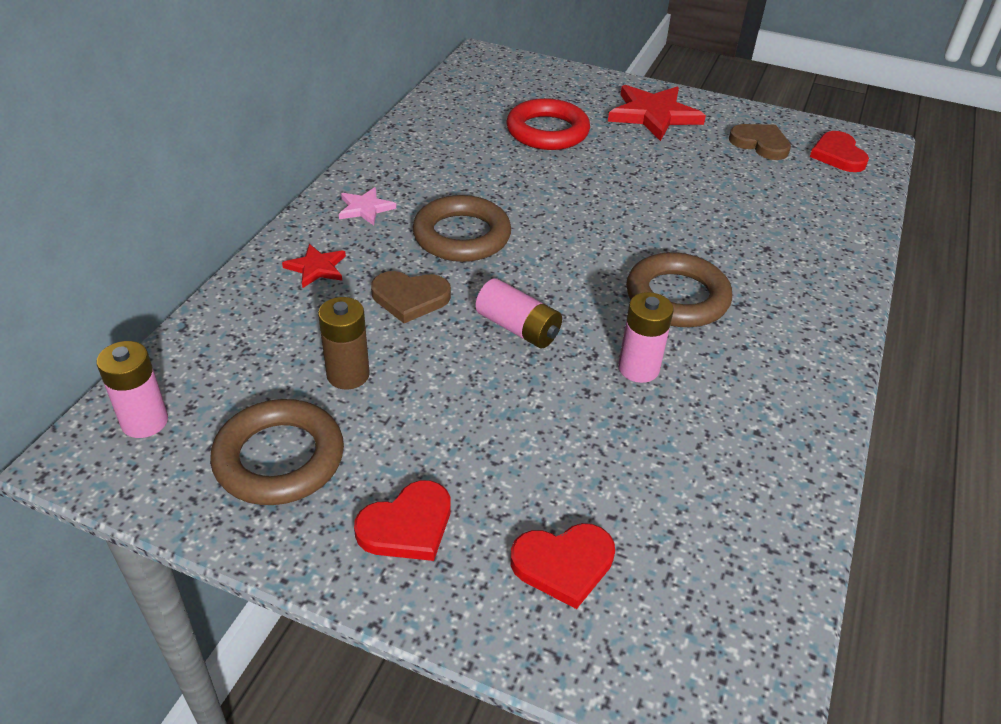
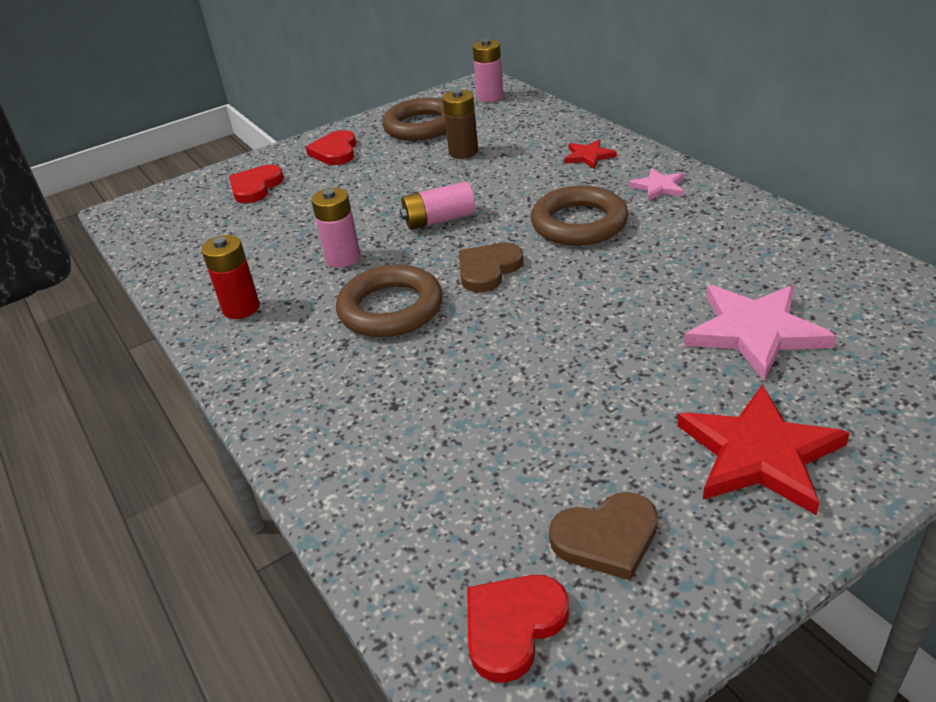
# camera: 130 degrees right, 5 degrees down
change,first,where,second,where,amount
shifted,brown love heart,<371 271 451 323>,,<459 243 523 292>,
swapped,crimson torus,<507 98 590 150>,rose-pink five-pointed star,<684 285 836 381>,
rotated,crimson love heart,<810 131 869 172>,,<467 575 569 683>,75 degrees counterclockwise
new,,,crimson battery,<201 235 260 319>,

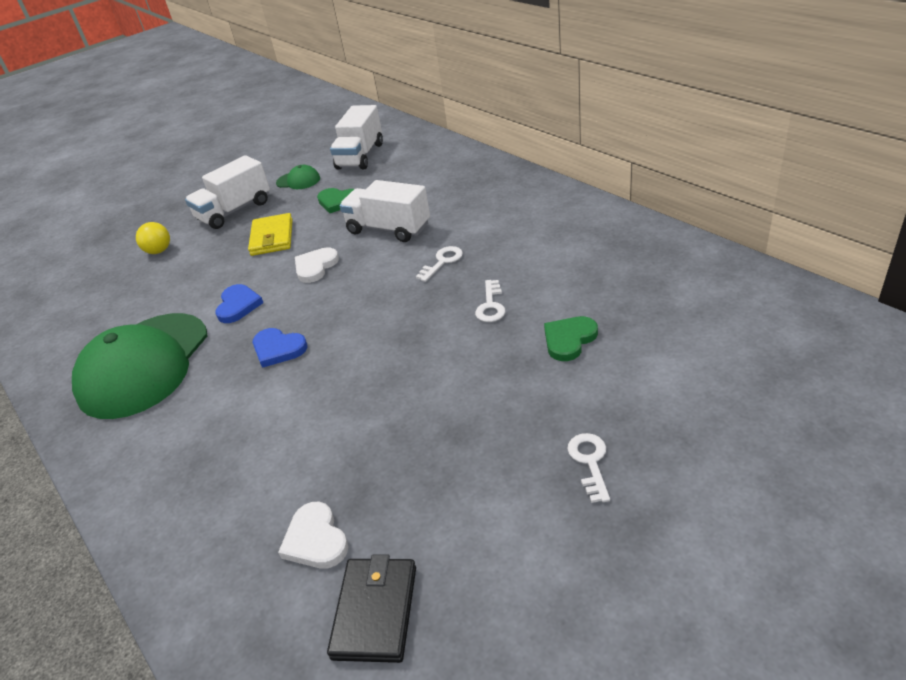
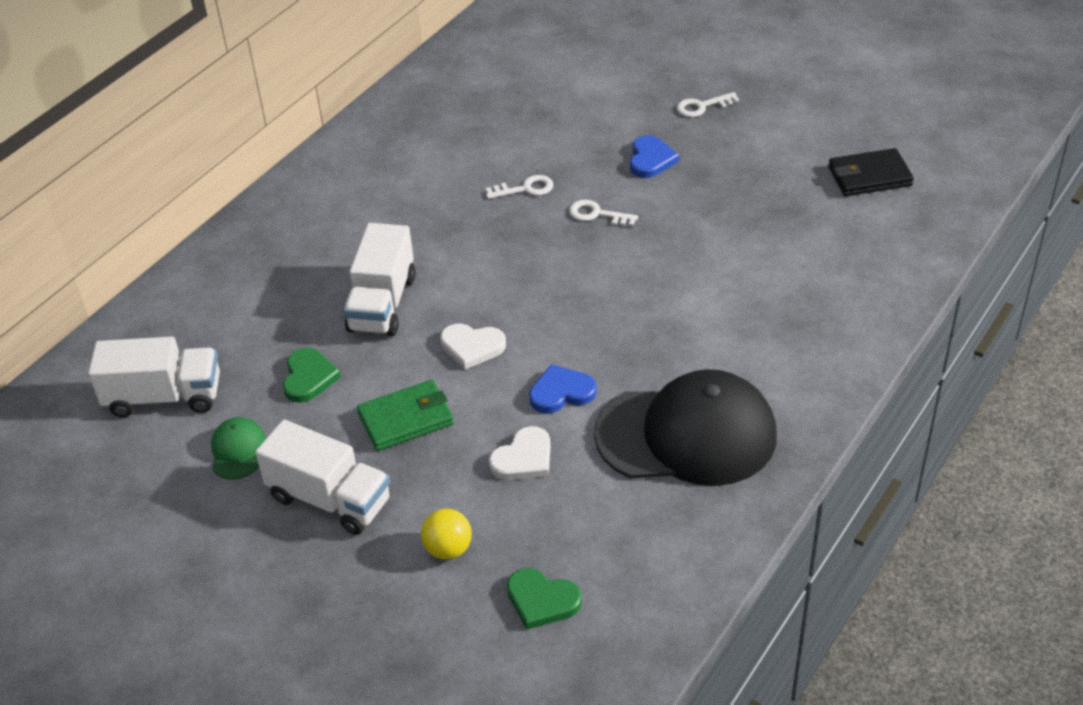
# camera: 110 degrees left, 5 degrees up
change,first,where,second,where,amount
repainted,green peaked cap,<72 313 208 419>,black peaked cap,<594 369 777 486>,
repainted,bright yellow billfold,<248 213 293 256>,green billfold,<357 380 454 451>,
shifted,royal blue love heart,<253 328 307 368>,,<630 135 679 178>,
shifted,pure white love heart,<278 502 349 569>,,<489 426 551 480>,
shifted,pure white door key,<416 246 463 282>,,<569 200 638 226>,
shifted,green love heart,<544 316 598 361>,,<507 568 582 629>,

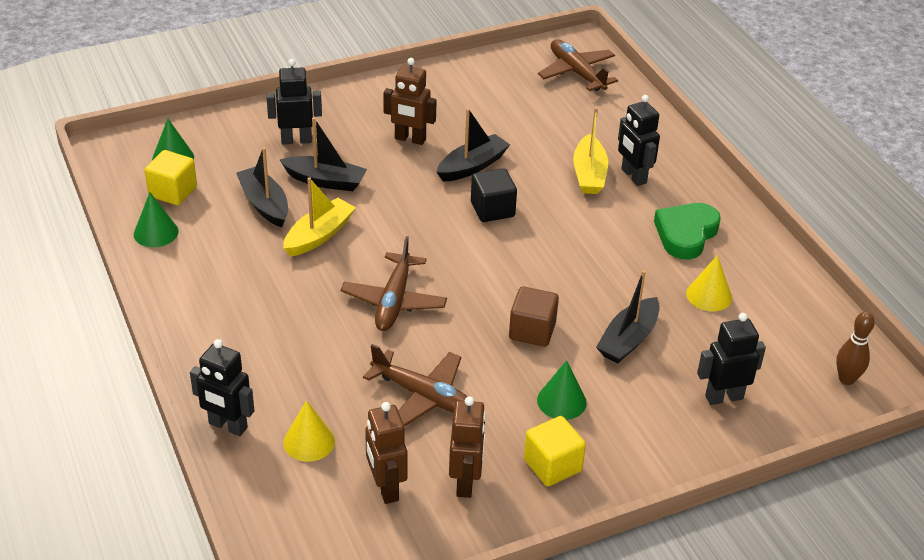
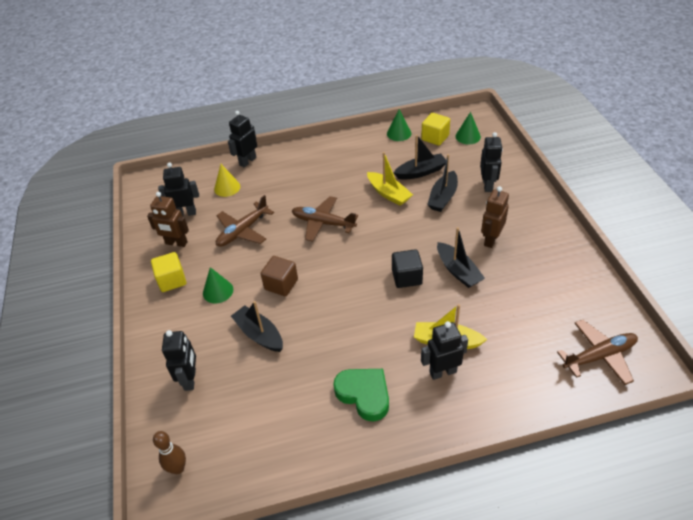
# camera: 105 degrees right, 5 degrees up
change,first,where,second,where,amount
repainted,brown robot figure,<365 402 408 504>,black robot figure,<158 162 199 216>,
gone,bright yellow cone,<686 255 732 311>,,,

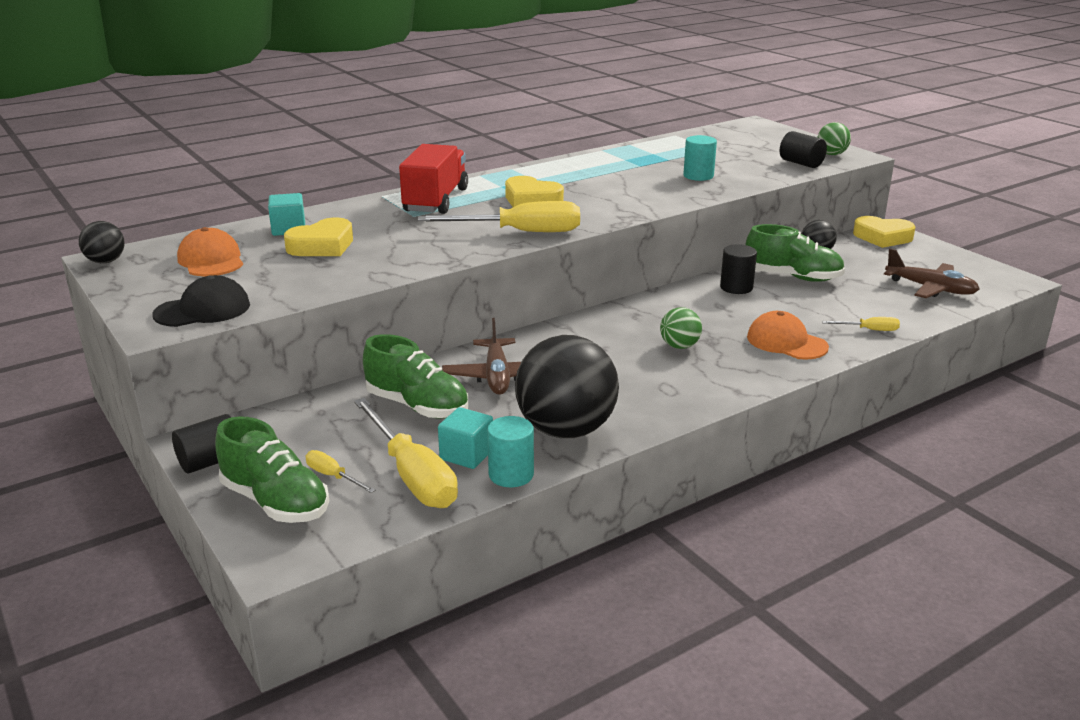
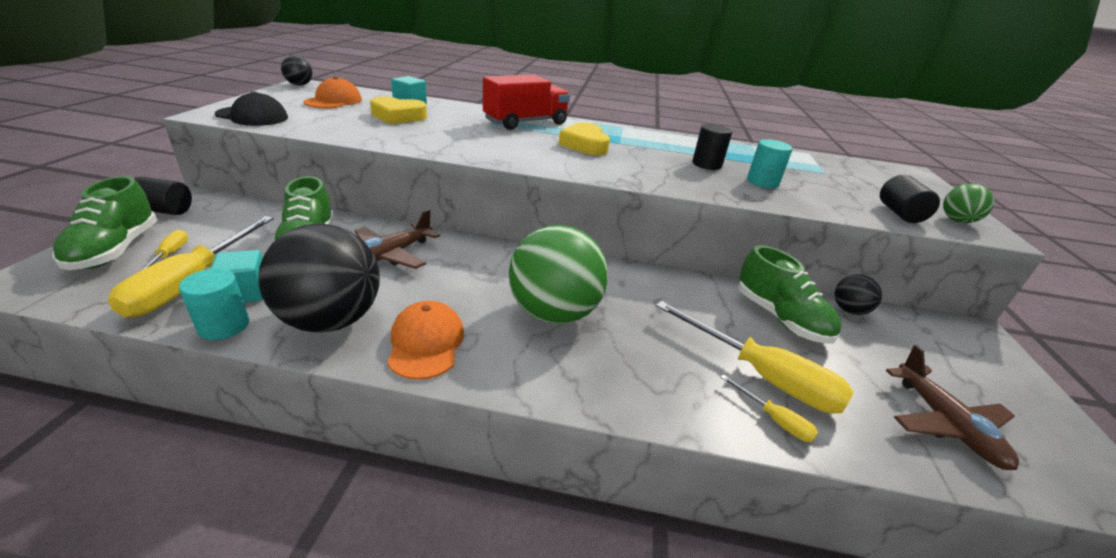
# camera: 40 degrees right, 5 degrees up
change,first,where,second,where,amount
shifted,bright yellow hand screwdriver,<418 201 580 232>,,<656 301 854 414>,
scaled,green ball,<660 307 702 349>,,<509 225 608 324>,x2.13
shifted,black solid cylinder,<720 244 757 294>,,<692 124 732 170>,
shifted,bright orange peaked cap,<747 311 829 360>,,<387 301 464 380>,
gone,bright yellow love heart,<853 216 916 248>,,,

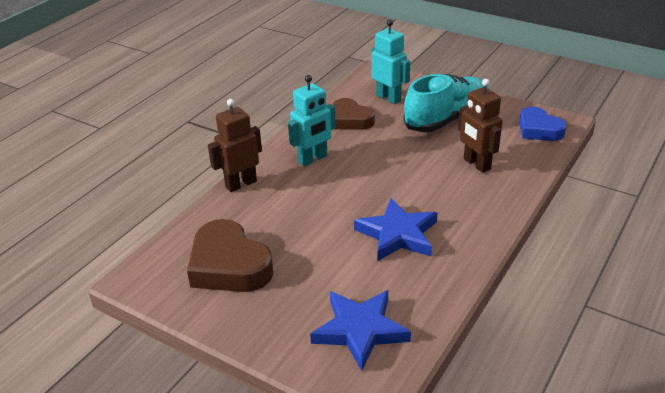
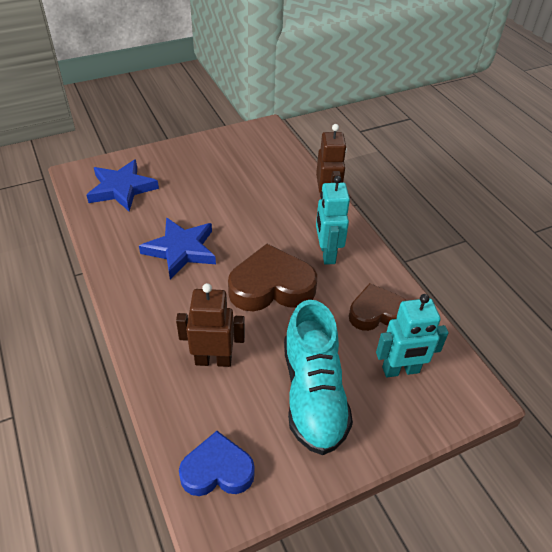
# camera: 120 degrees right, 10 degrees up
change,first,where,second,where,amount
shifted,brown love heart,<187 219 273 292>,,<228 244 317 311>,

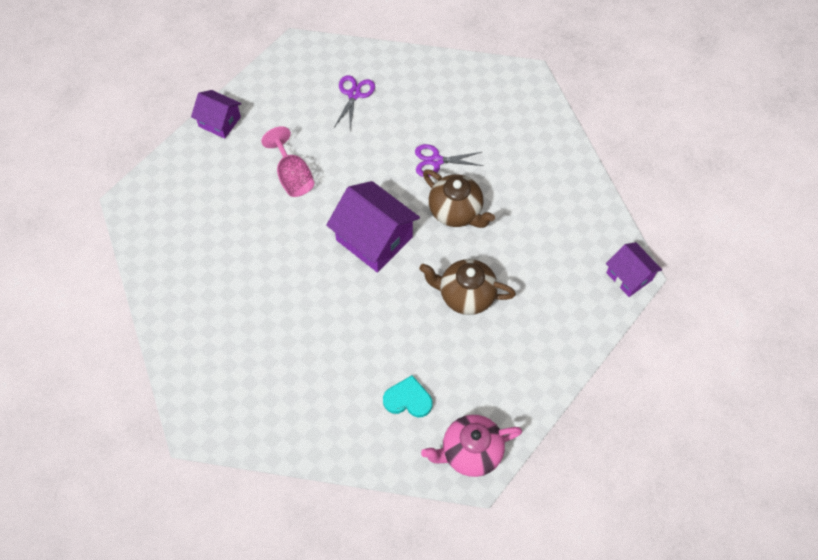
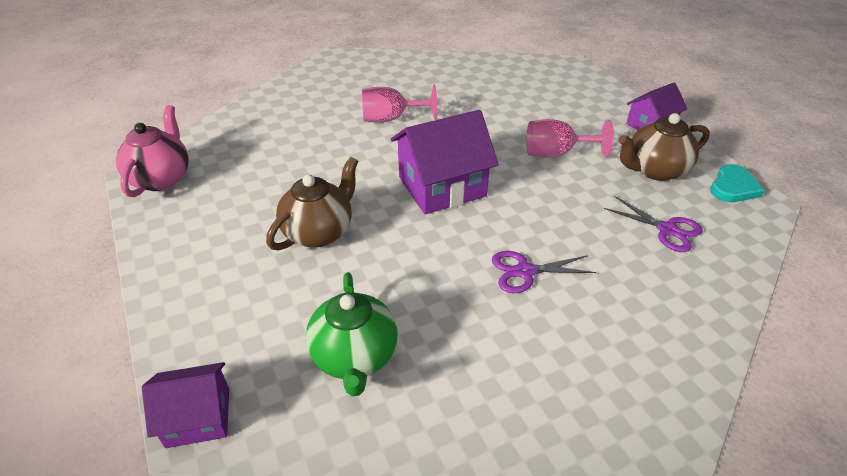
# camera: 115 degrees right, 20 degrees down
change,first,where,second,where,amount
shifted,aqua love heart,<383 375 433 417>,,<710 164 765 202>,
rotated,royal purple pair of scissors,<415 144 483 177>,,<492 251 596 293>,120 degrees counterclockwise
shifted,brown teapot,<423 170 495 228>,,<619 113 710 181>,
new,,,green teapot,<306 272 397 396>,
new,,,rose-pink wine glass,<362 85 437 122>,

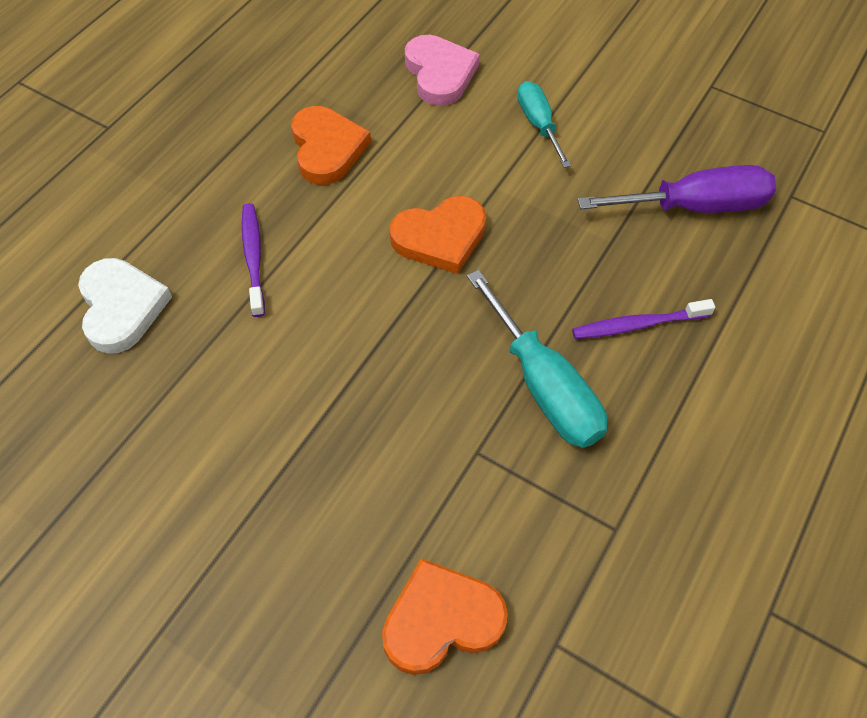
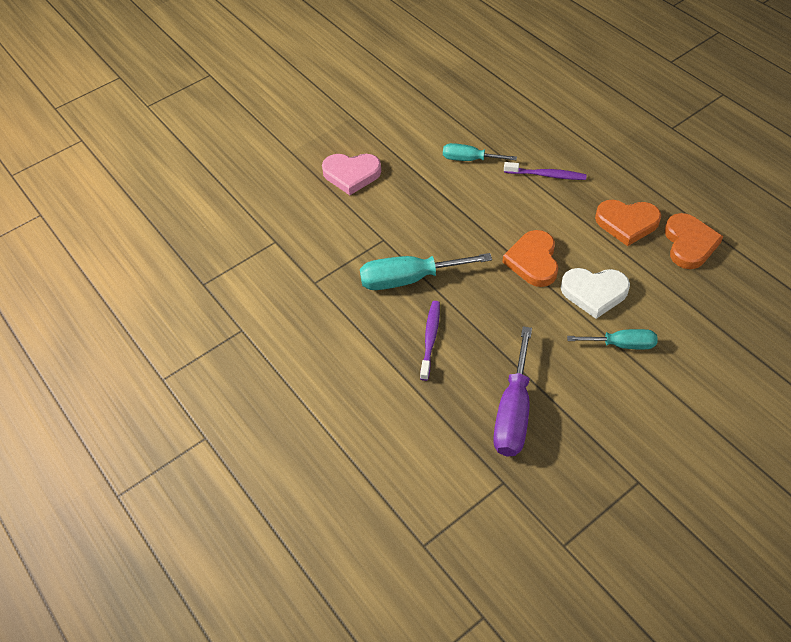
# camera: 115 degrees right, 5 degrees down
change,first,where,second,where,amount
shifted,pure white love heart,<78 258 172 354>,,<561 268 630 319>,
shifted,bright orange love heart,<382 558 508 675>,,<665 213 723 269>,
shifted,rose-pink love heart,<405 35 480 106>,,<322 154 381 195>,
new,,,aqua hand screwdriver,<443 143 517 161>,

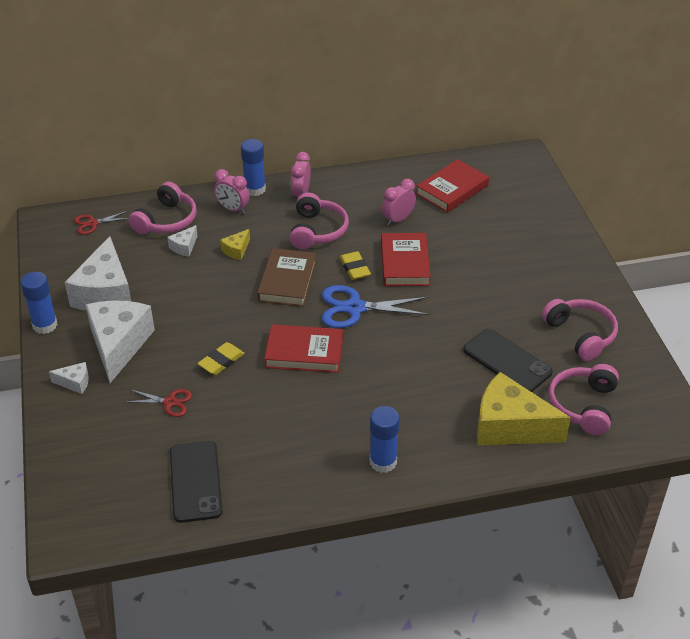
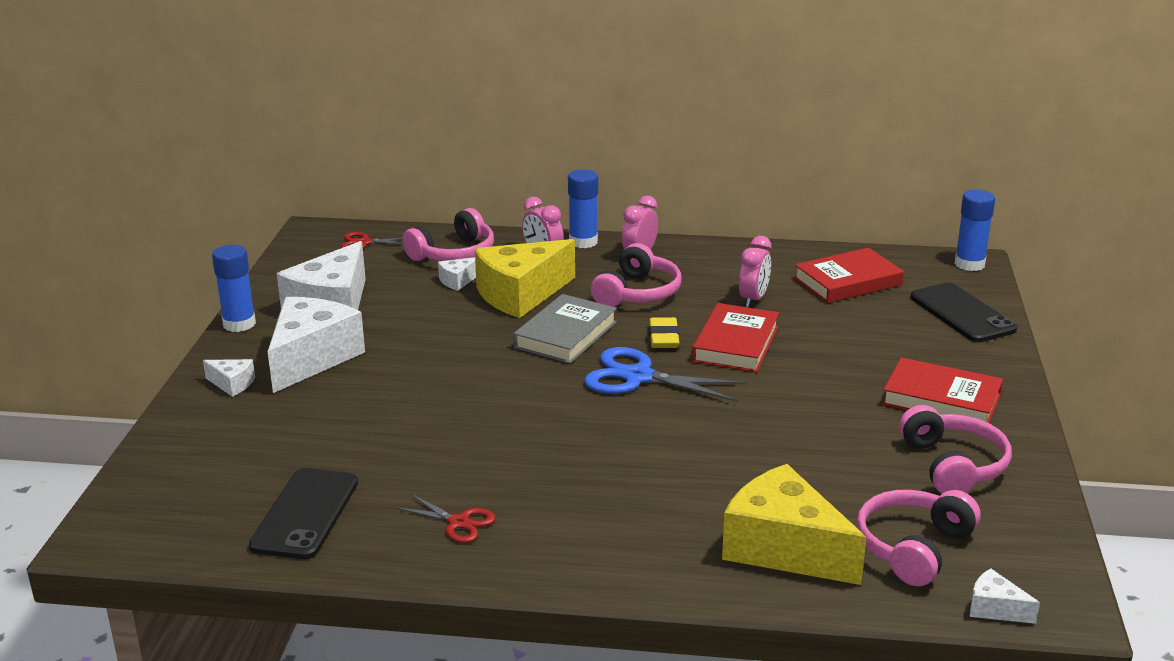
# camera: 20 degrees right, 15 degrees down
change,first,where,second,where,amount
shifted,crimson pair of scissors,<126 389 192 417>,,<396 493 495 543>,
gone,bright yellow eraser,<198 342 245 375>,,,
scaled,bright yellow cheese wedge,<220 229 250 260>,,<475 239 575 318>,x2.28
repainted,brown hardcover,<257 248 317 307>,ash-grey hardcover,<513 294 617 364>,
shifted,crimson hardcover,<264 324 343 373>,,<882 357 1003 423>,
shifted,royal blue glue stick,<370 406 400 473>,,<954 189 995 271>,
rotated,rose-pink clock,<382 179 416 226>,,<739 236 771 307>,135 degrees clockwise
shifted,black phone,<463 329 553 392>,,<911 283 1017 342>,
new,,,pure white cheese wedge,<970 568 1040 624>,

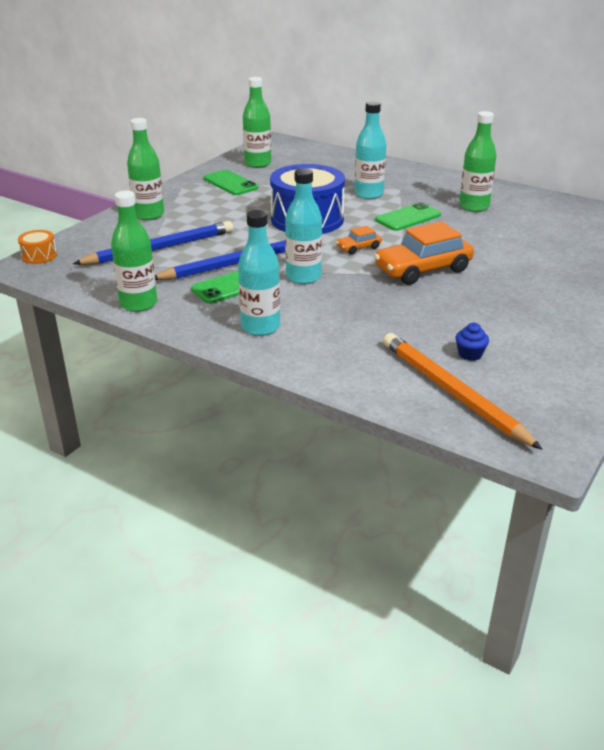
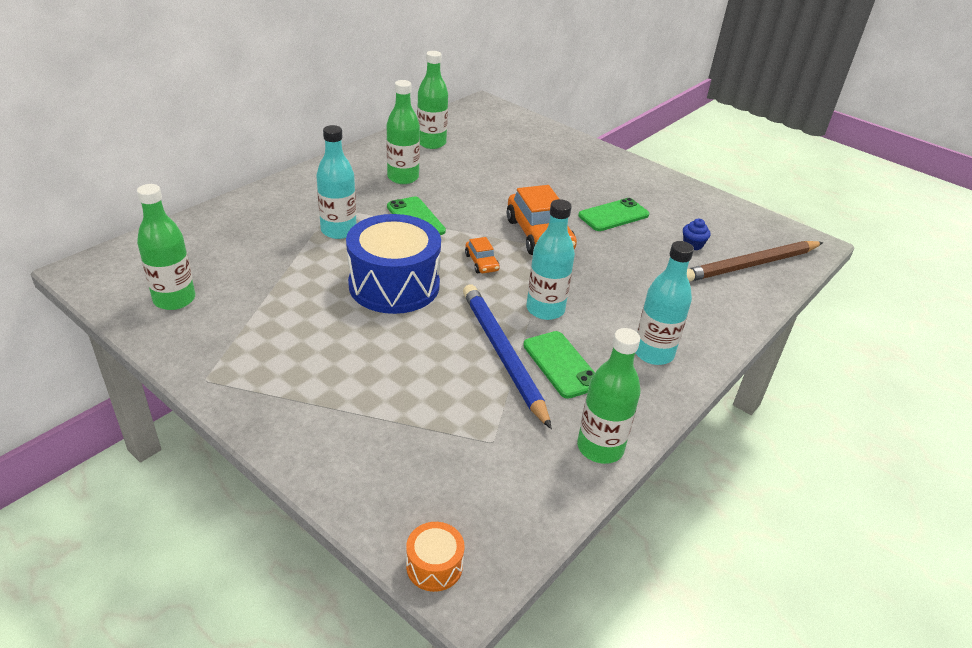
# camera: 85 degrees left, 5 degrees up
change,first,where,second,where,amount
gone,royal blue wooden pencil,<73 221 233 265>,,,
shifted,green bottle,<127 118 164 220>,,<417 51 448 149>,
shifted,green phone,<204 170 258 195>,,<578 198 649 231>,
repainted,bright orange wooden pencil,<383 333 542 450>,brown wooden pencil,<687 241 823 282>,

